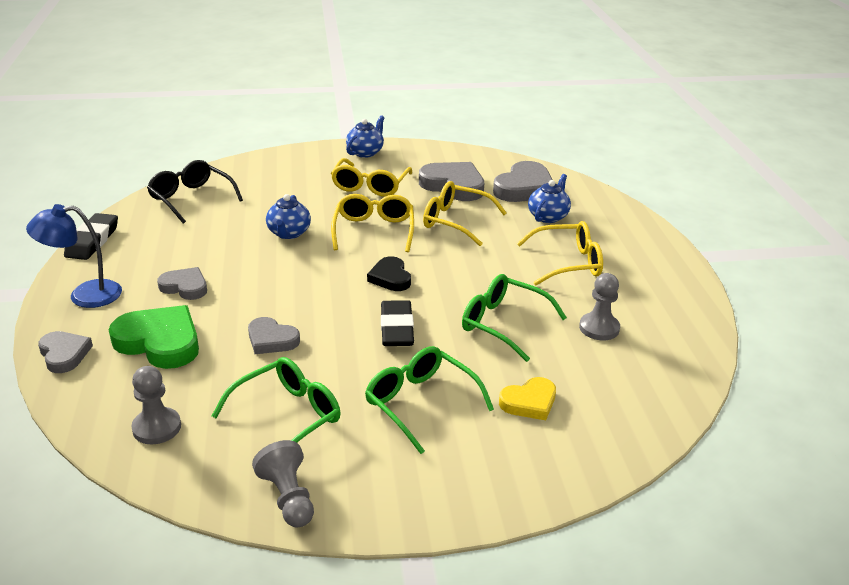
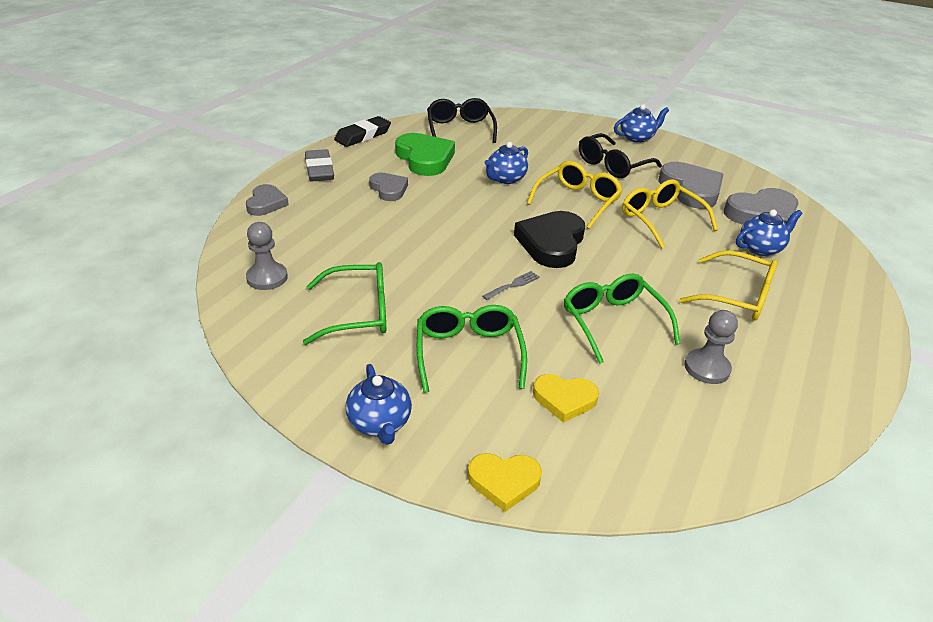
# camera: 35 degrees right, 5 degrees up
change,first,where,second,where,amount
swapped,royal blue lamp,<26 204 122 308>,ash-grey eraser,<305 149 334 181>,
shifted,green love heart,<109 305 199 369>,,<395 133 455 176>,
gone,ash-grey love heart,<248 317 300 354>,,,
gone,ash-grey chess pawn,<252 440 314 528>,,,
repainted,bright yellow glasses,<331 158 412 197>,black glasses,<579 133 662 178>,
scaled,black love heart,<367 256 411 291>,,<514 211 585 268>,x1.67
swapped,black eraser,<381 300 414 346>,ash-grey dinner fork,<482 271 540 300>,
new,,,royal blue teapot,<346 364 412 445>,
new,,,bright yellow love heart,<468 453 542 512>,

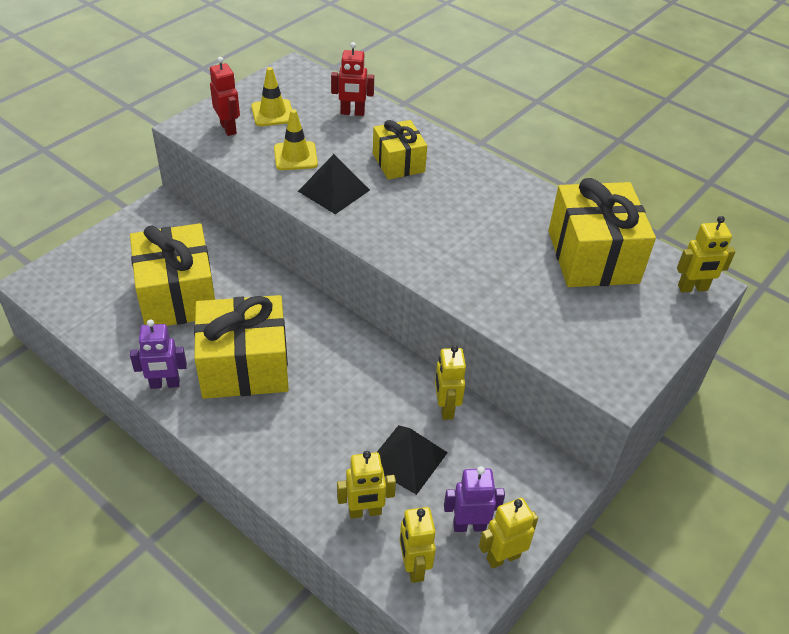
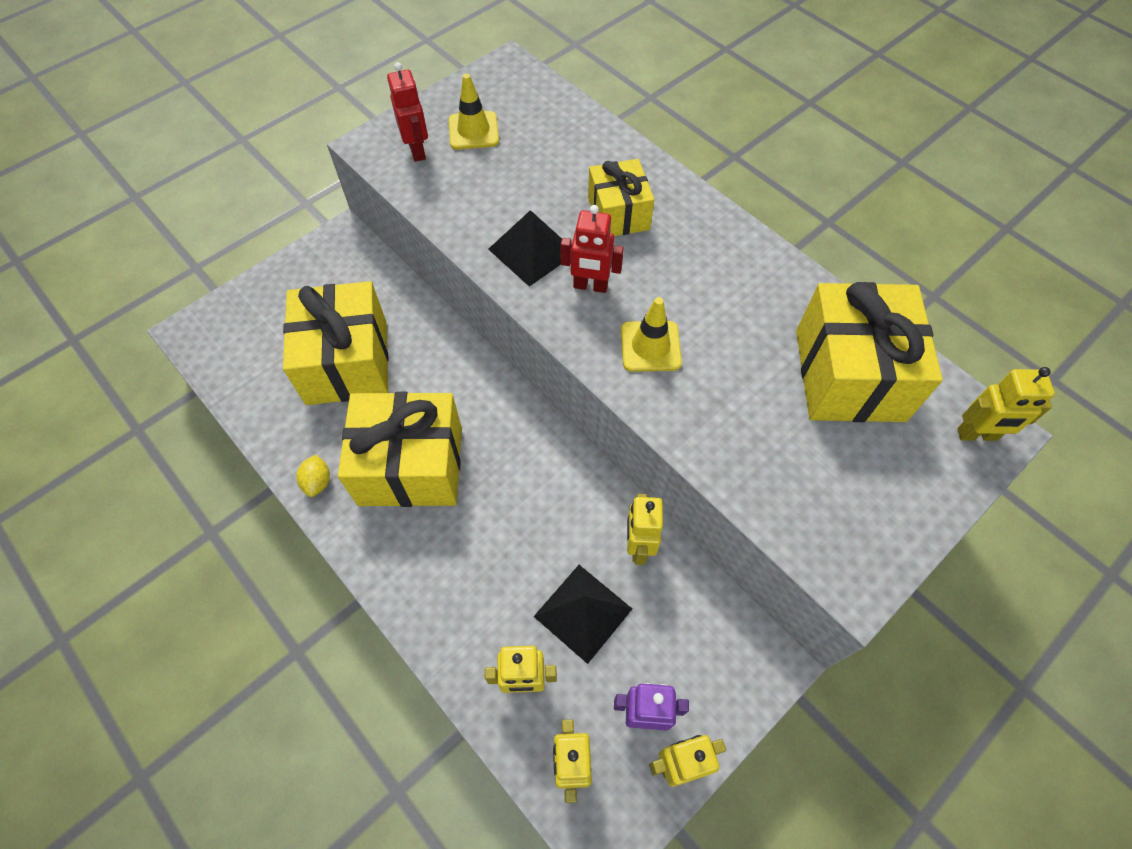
# camera: 10 degrees right, 15 degrees up
change,first,where,second,where,amount
swapped,royal purple robot figure,<130 319 187 389>,bright yellow lemon,<296 455 330 497>,
shifted,bright yellow safety cone,<274 109 318 170>,,<621 297 682 372>,
shifted,crimson robot figure,<331 42 374 116>,,<560 205 624 293>,

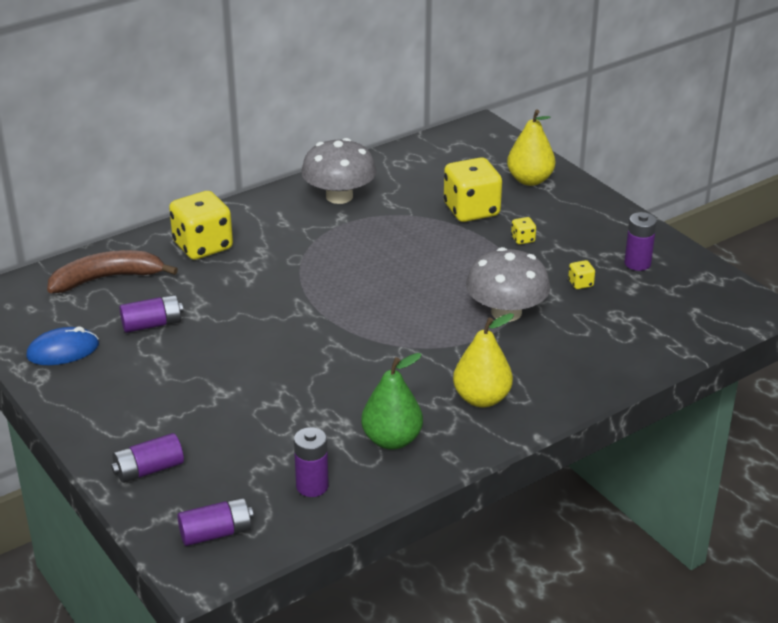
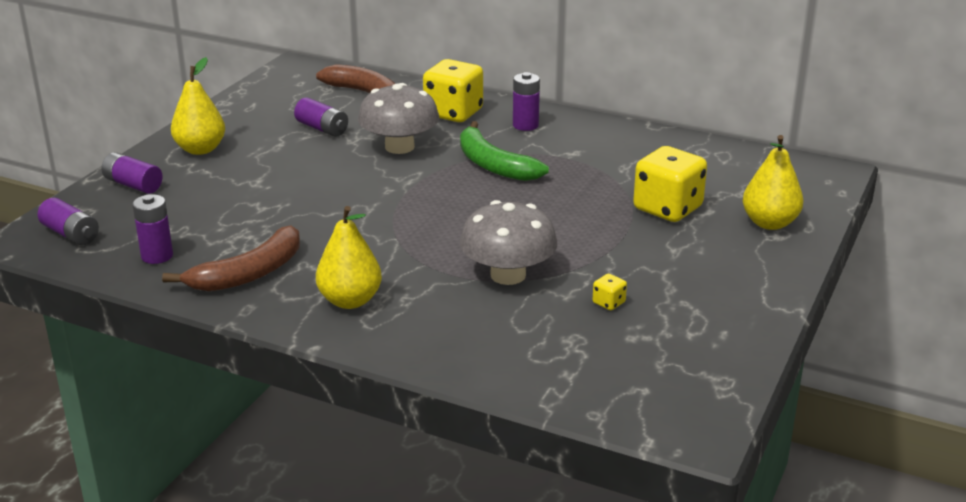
# camera: 60 degrees right, 5 degrees down
change,first,where,second,where,amount
gone,royal blue computer mouse,<26 327 99 365>,,,
shifted,ash-grey mushroom,<301 138 376 204>,,<358 83 439 154>,
swapped,green pear fruit,<361 353 423 450>,brown toy banana,<162 226 300 292>,
gone,bright yellow game die,<511 217 536 244>,,,
shifted,royal purple battery,<624 212 657 271>,,<513 72 540 131>,
new,,,bright yellow pear fruit,<171 57 225 155>,
new,,,green toy banana,<460 121 549 181>,

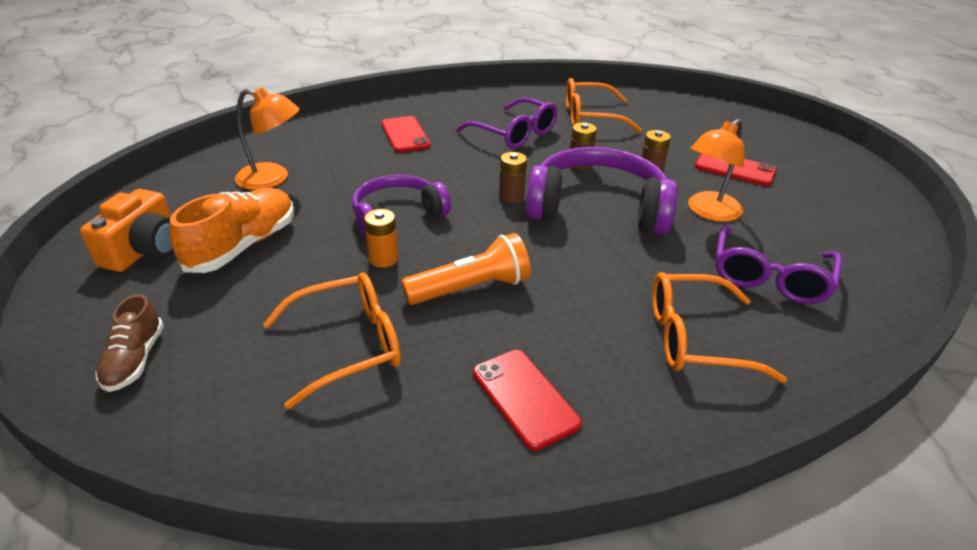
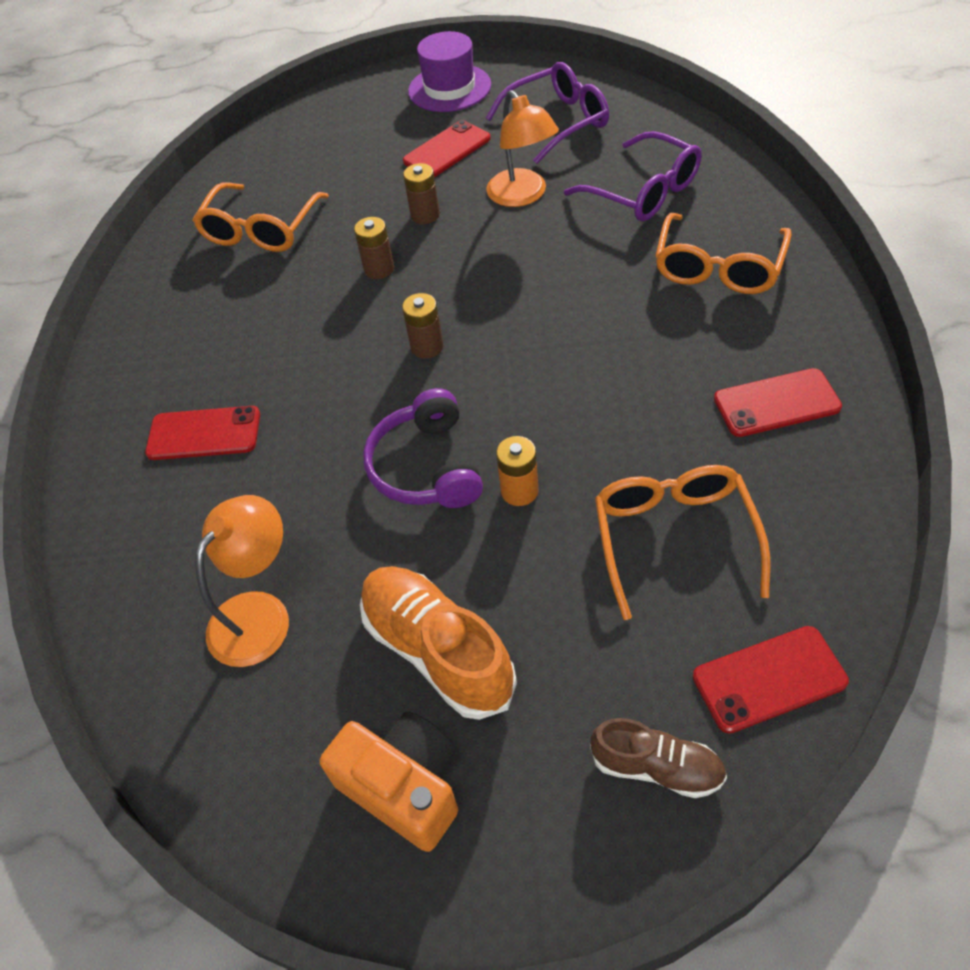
# camera: 65 degrees left, 15 degrees up
change,first,where,second,where,amount
gone,bright orange torch,<401 233 531 305>,,,
shifted,royal purple glasses,<456 97 557 149>,,<486 62 609 164>,
gone,royal purple headset,<526 147 677 235>,,,
new,,,royal purple hat,<408 31 491 112>,
new,,,crimson phone,<693 626 849 734>,

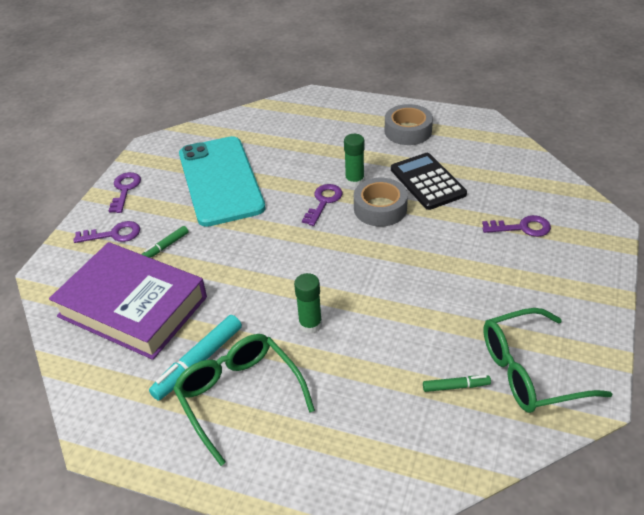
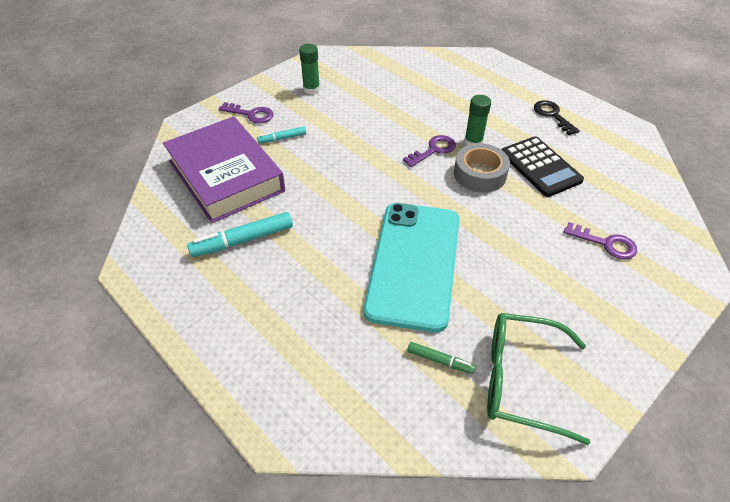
# camera: 25 degrees right, 5 degrees up
change,first,where,second,where,amount
gone,royal purple door key,<109 172 141 213>,,,
repainted,green marker pen,<141 226 188 258>,aqua marker pen,<257 127 306 143>,
gone,green glasses,<173 334 315 466>,,,
shifted,aqua phone,<179 136 266 227>,,<364 203 459 333>,
shifted,green glue stick,<294 273 322 333>,,<299 44 320 94>,
swapped,ash-grey roll of tape,<385 104 433 145>,black door key,<534 100 580 135>,
rotated,black pocket calculator,<391 153 467 210>,,<501 136 584 197>,150 degrees clockwise

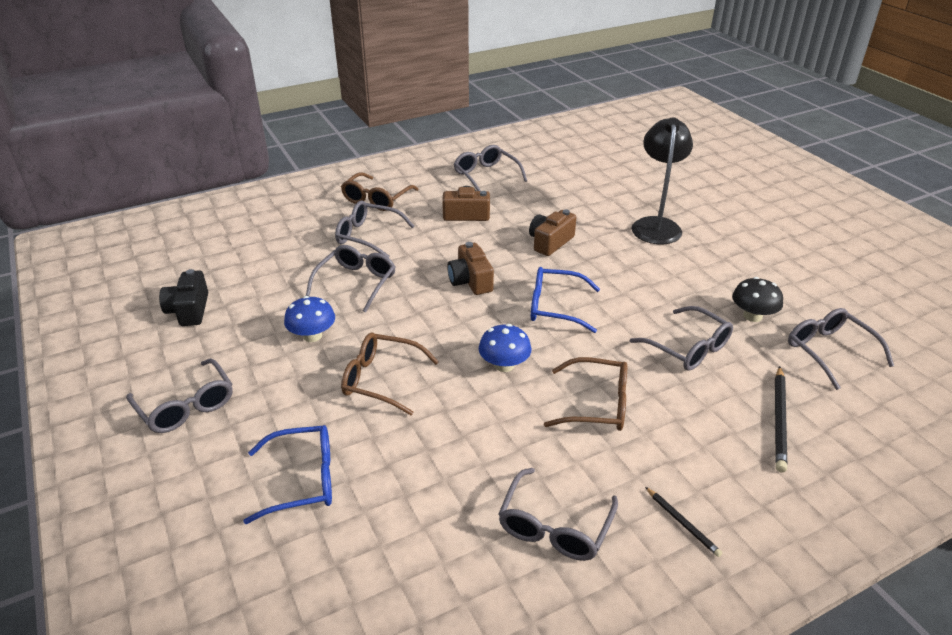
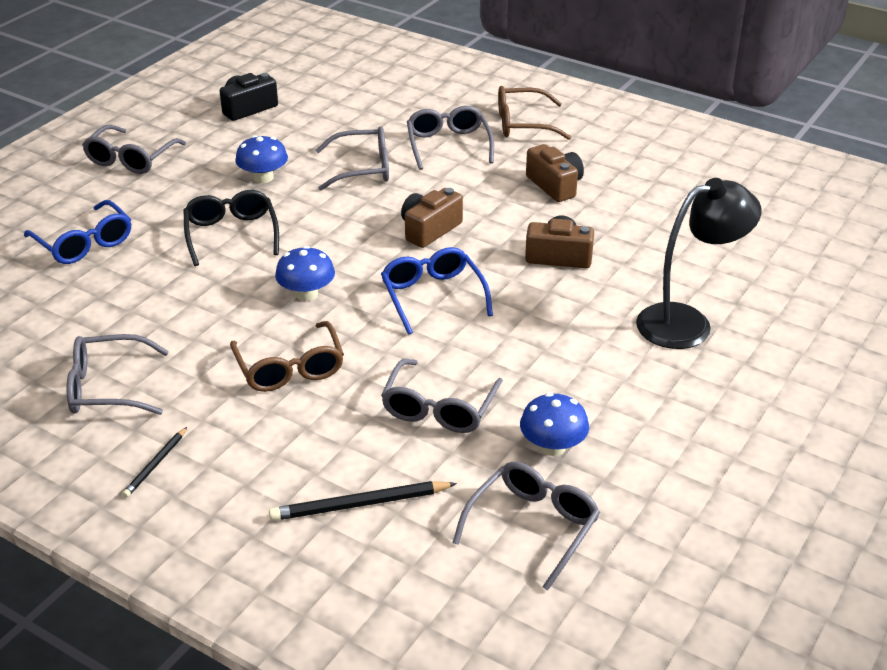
# camera: 60 degrees right, 0 degrees up
change,first,where,second,where,amount
repainted,brown glasses,<341 333 439 416>,black glasses,<183 190 279 266>,
gone,ash-grey glasses,<454 145 527 191>,,,
repainted,black mushroom,<732 277 783 322>,royal blue mushroom,<520 393 589 456>,

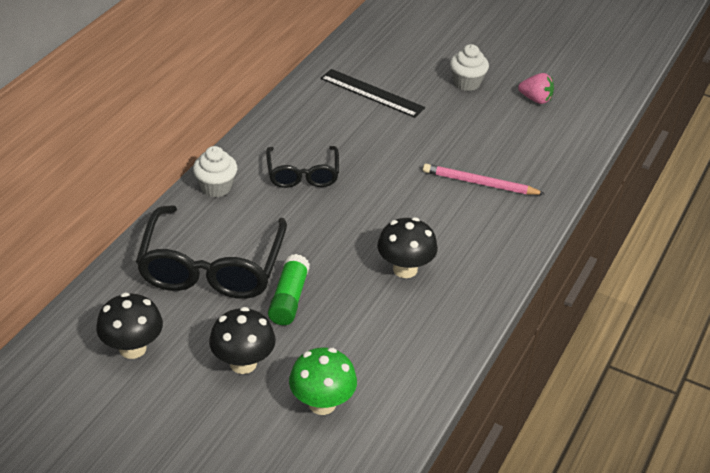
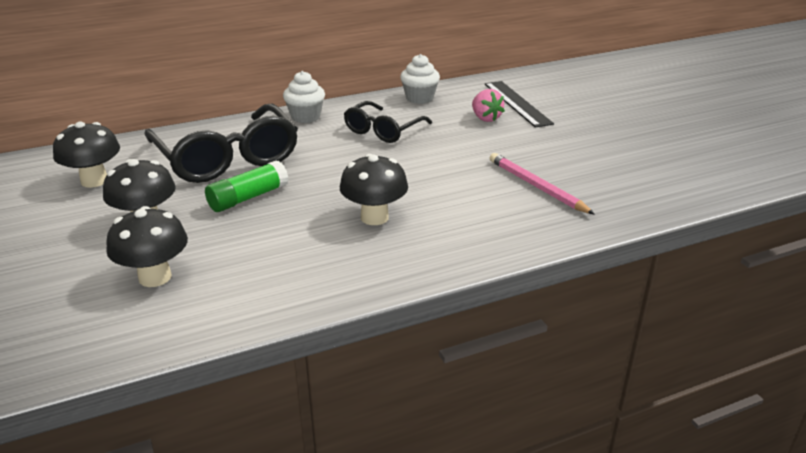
# camera: 40 degrees right, 10 degrees down
change,first,where,second,where,amount
rotated,black glasses,<136 205 287 299>,,<144 103 298 183>,75 degrees counterclockwise
repainted,green mushroom,<289 347 357 415>,black mushroom,<106 206 188 287>,
shifted,pure white muffin,<450 44 489 91>,,<400 54 440 104>,
shifted,rose-pink strawberry,<518 73 554 104>,,<472 89 505 122>,

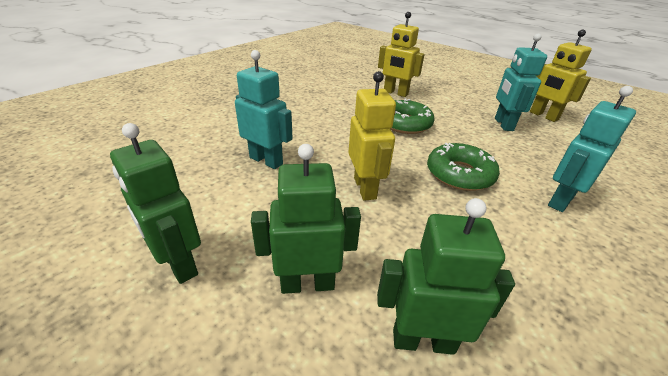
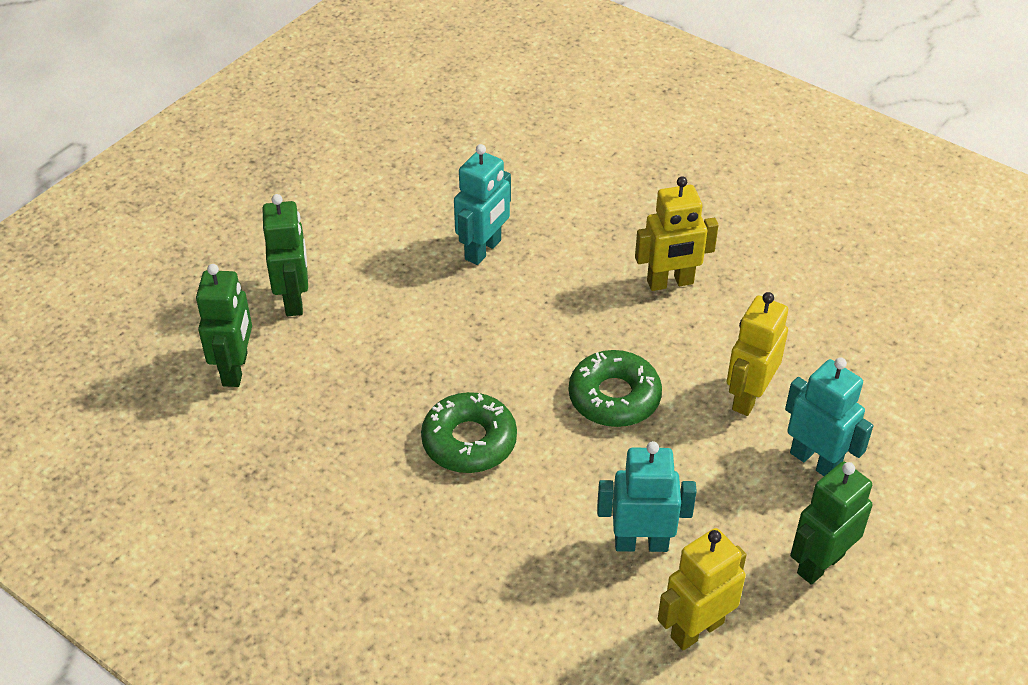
# camera: 90 degrees right, 10 degrees up
change,first,where,second,where,amount
shifted,green robot figure,<110 123 201 284>,,<790 462 872 585>,
shifted,bright yellow robot figure,<348 71 396 201>,,<635 176 719 291>,
shifted,aqua robot figure,<548 86 636 212>,,<785 358 873 476>,

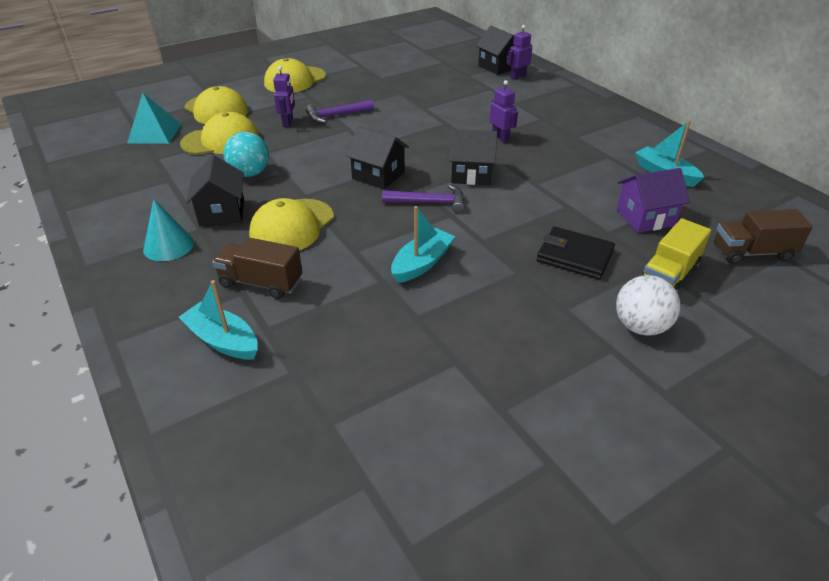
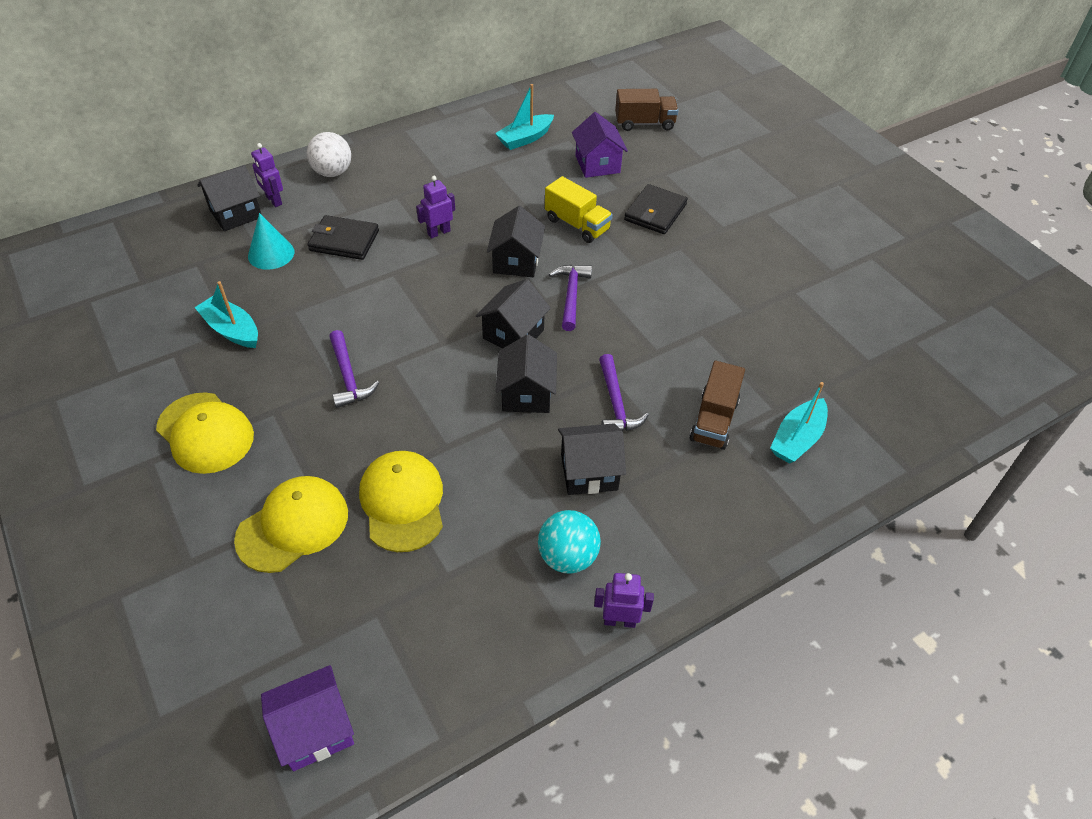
# camera: 90 degrees left, 10 degrees up
change,first,where,second,where,amount
gone,aqua pyramid,<127 93 181 144>,,,
shifted,aqua cone,<143 199 194 261>,,<248 213 294 270>,
shifted,aqua ball,<223 132 269 177>,,<538 510 601 574>,
swapped,bright yellow peaked cap,<249 198 334 250>,royal purple hammer,<599 354 649 431>,
shifted,royal purple robot figure,<273 66 295 127>,,<594 573 654 628>,
shifted,aqua boat,<391 206 455 283>,,<194 281 258 348>,
shifted,pure white ball,<616 275 680 336>,,<307 132 351 177>,
shifted,bright yellow toy truck,<640 218 711 293>,,<545 176 613 243>,
rotated,brown toy truck,<714 209 813 264>,,<615 89 679 131>,90 degrees counterclockwise
new,,,royal purple toy house,<261 665 354 771>,
new,,,black billfold,<307 215 379 260>,
new,,,black toy house,<495 334 557 413>,

